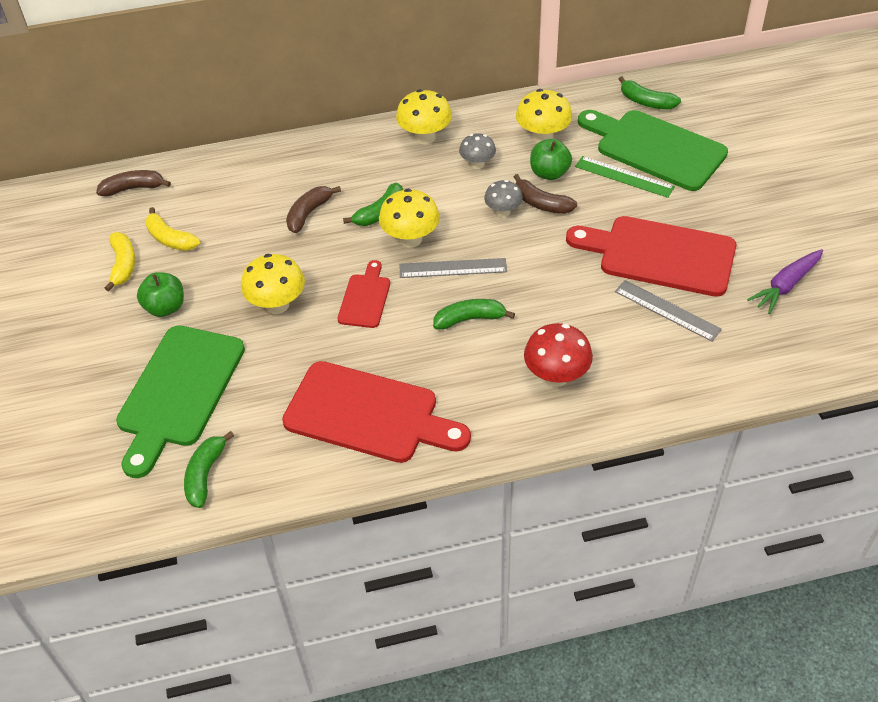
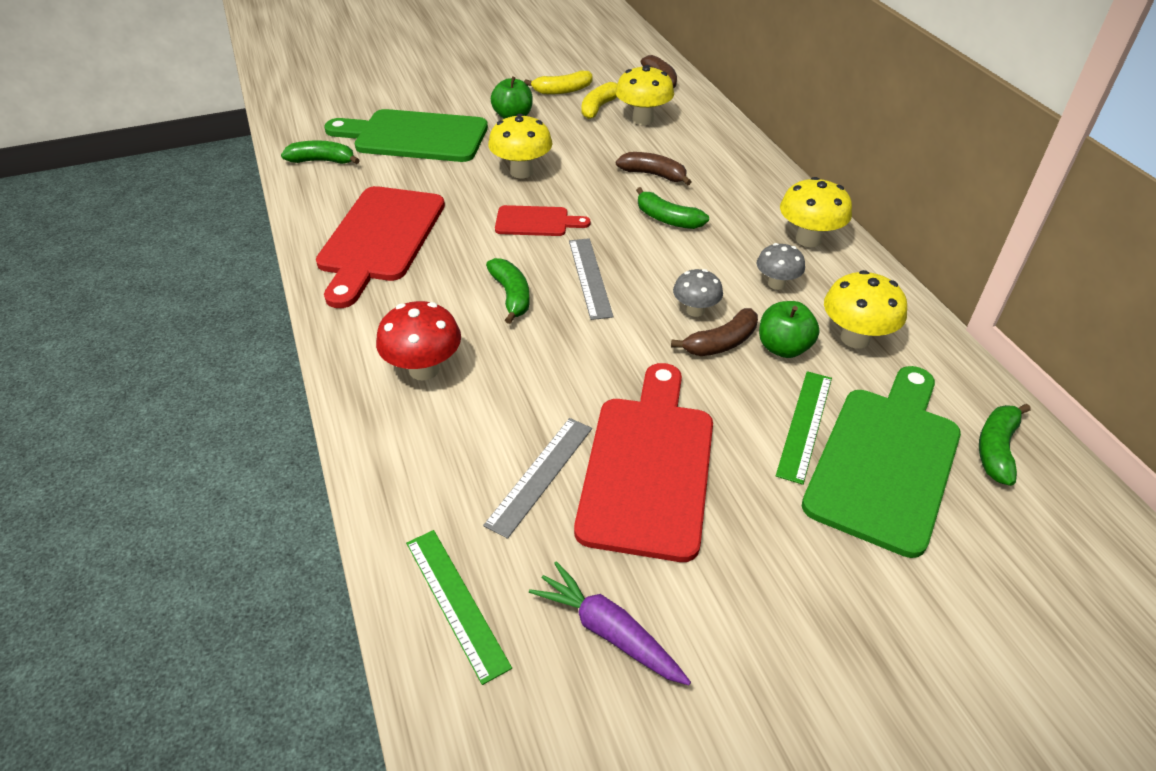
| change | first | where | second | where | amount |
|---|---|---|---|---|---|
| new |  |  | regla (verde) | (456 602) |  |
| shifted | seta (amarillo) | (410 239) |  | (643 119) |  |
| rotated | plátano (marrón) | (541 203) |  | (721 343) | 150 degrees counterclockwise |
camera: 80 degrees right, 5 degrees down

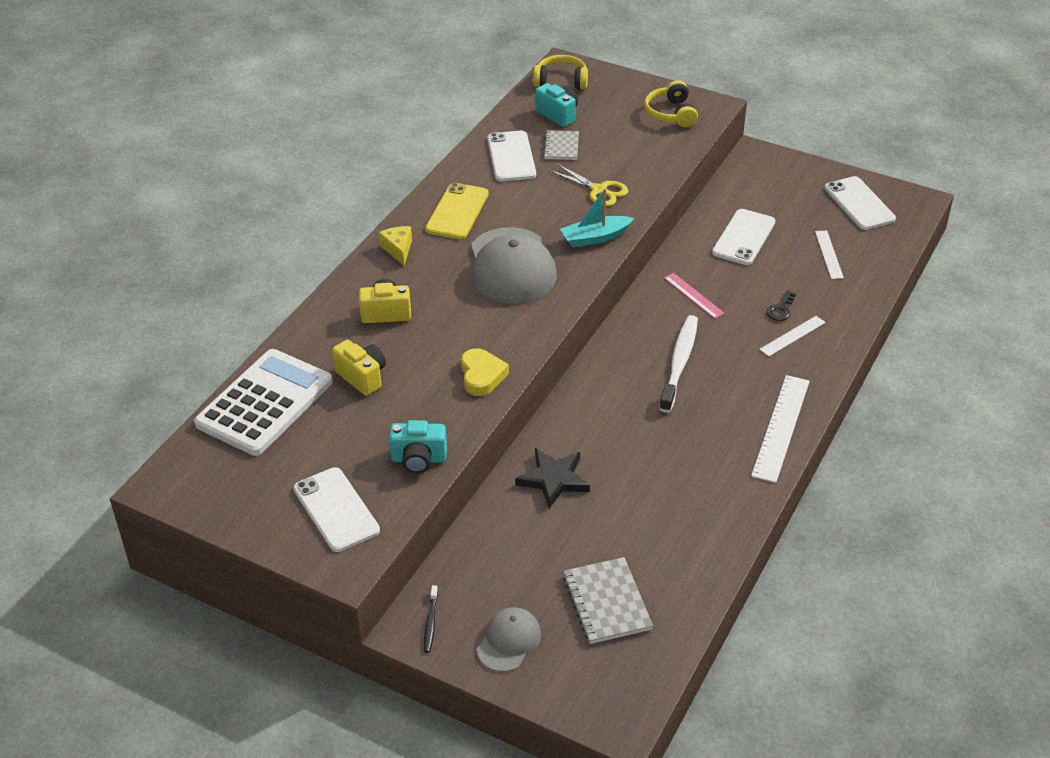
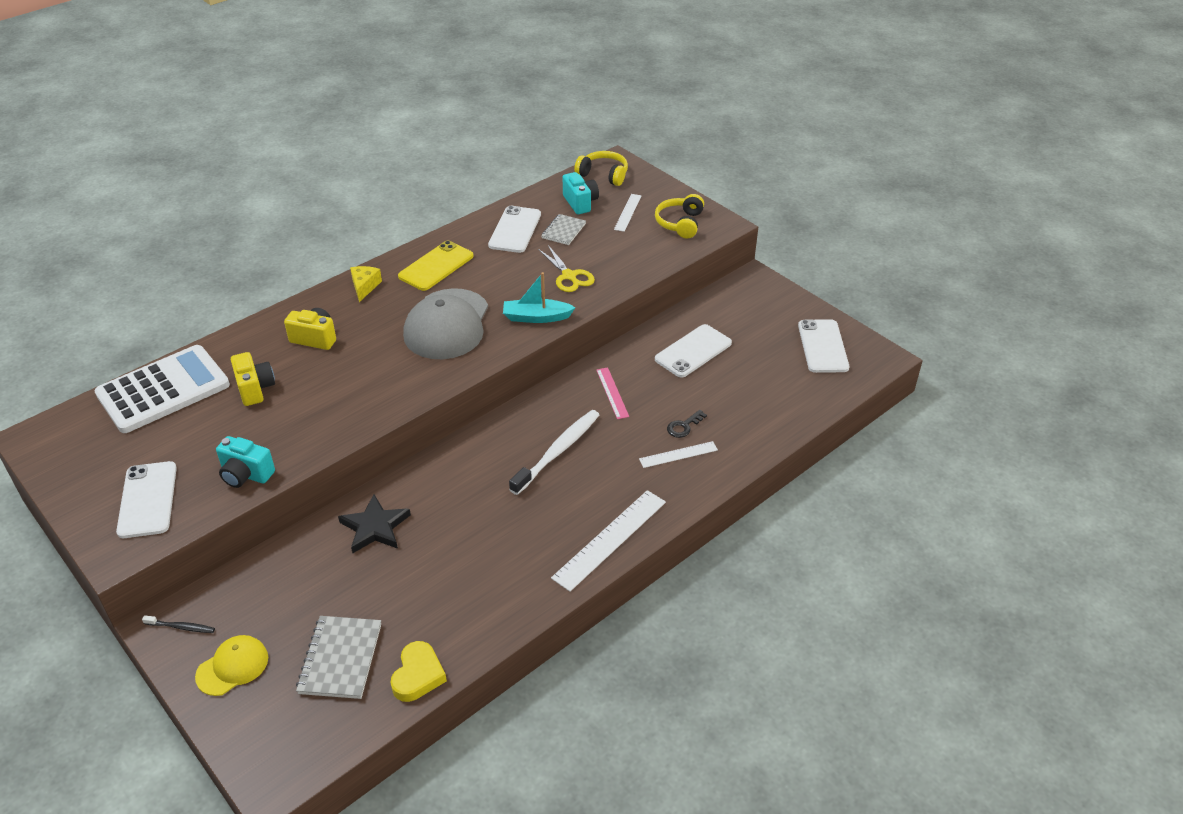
| change | first | where | second | where | amount |
|---|---|---|---|---|---|
| rotated | cepillo de dientes (negro) | (430 623) |  | (181 627) | 105 degrees counterclockwise |
| repainted | gorra (gris) | (509 641) | gorra (amarillo) | (232 667) |  |
| shifted | corazón (amarillo) | (482 376) |  | (418 675) |  |
| shifted | regla (blanco) | (828 254) |  | (627 212) |  |
camera: 20 degrees right, 0 degrees up

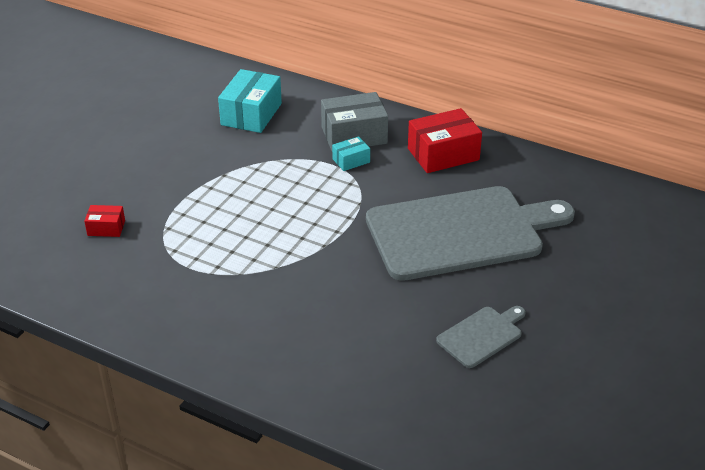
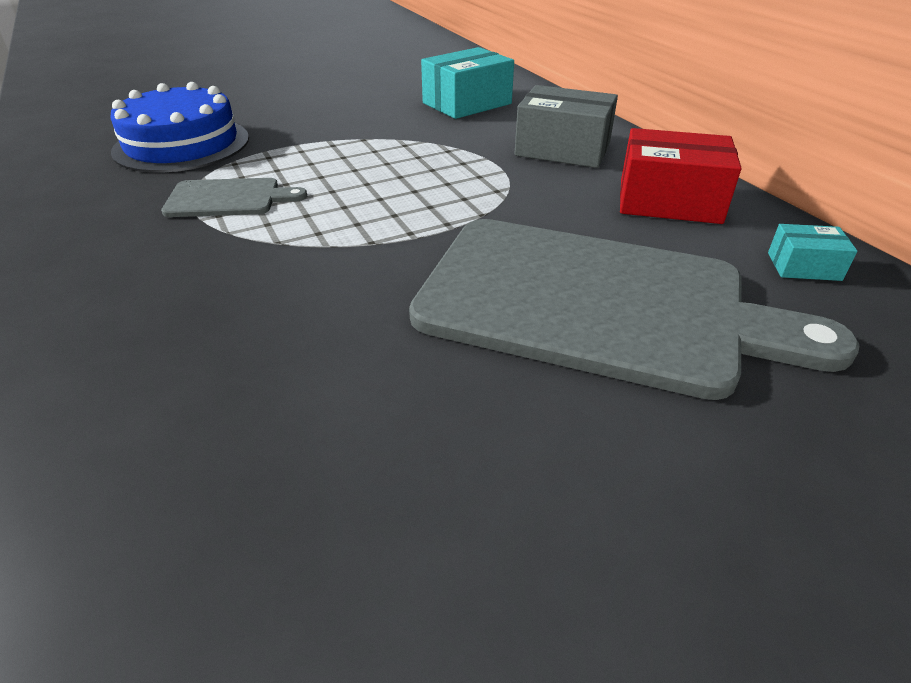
| change | first | where | second | where | amount |
|---|---|---|---|---|---|
| swapped | caja (rojo) | (106 228) | tarta (azul) | (182 144) |  |
| shifted | tabla de cortar (gris) | (482 335) |  | (228 198) |  |
| shifted | caja (turquesa) | (351 160) |  | (803 266) |  |
camera: 35 degrees right, 0 degrees up

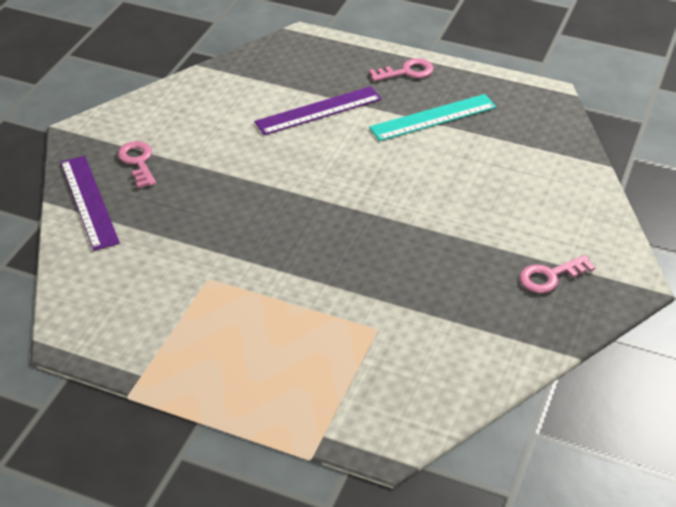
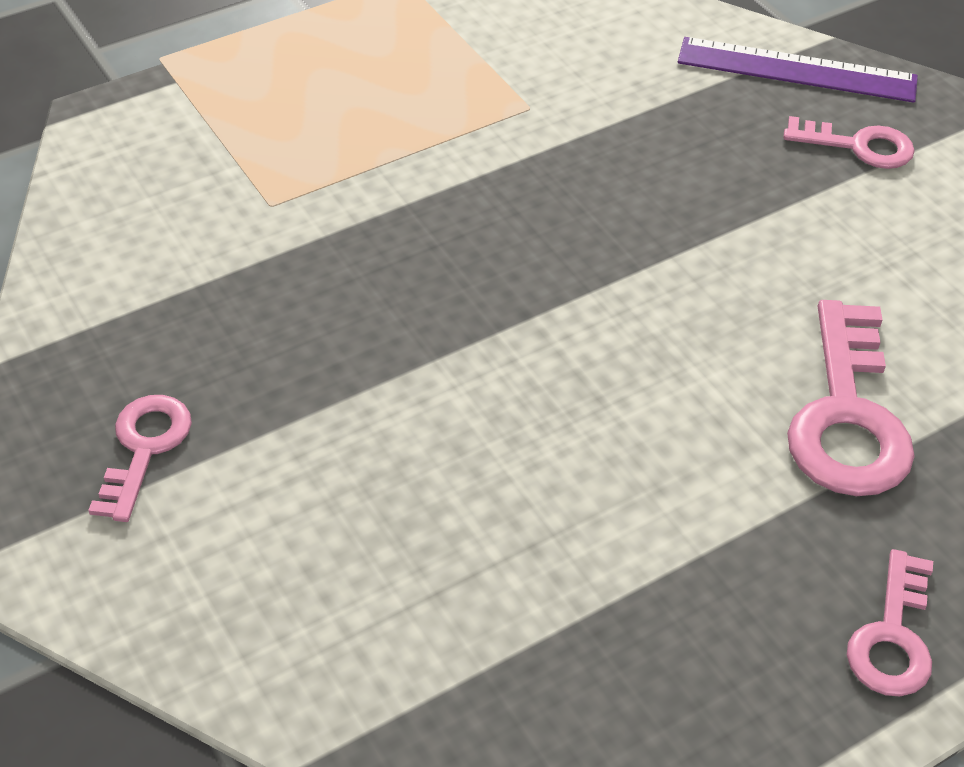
| change | first | where | second | where | amount |
|---|---|---|---|---|---|
| swapped | regla (morado) | (318 110) | llave (rosa) | (847 415) |  |
| gone | regla (turquesa) | (433 117) |  |  |  |
camera: 125 degrees right, 5 degrees up

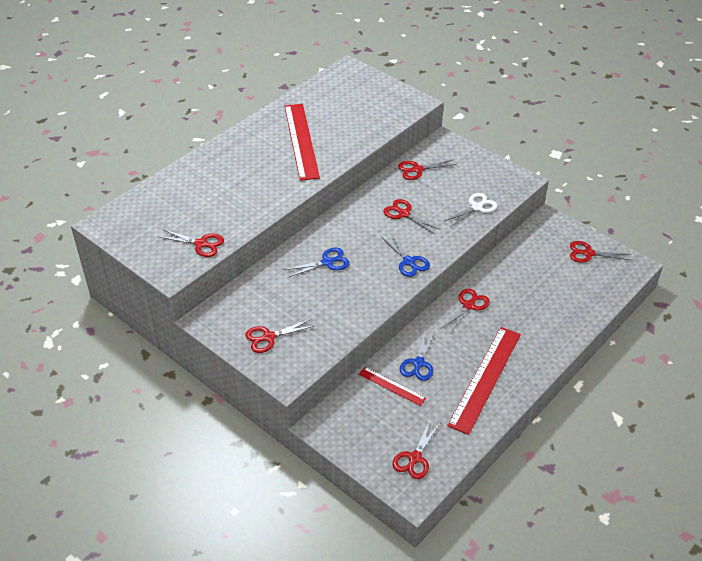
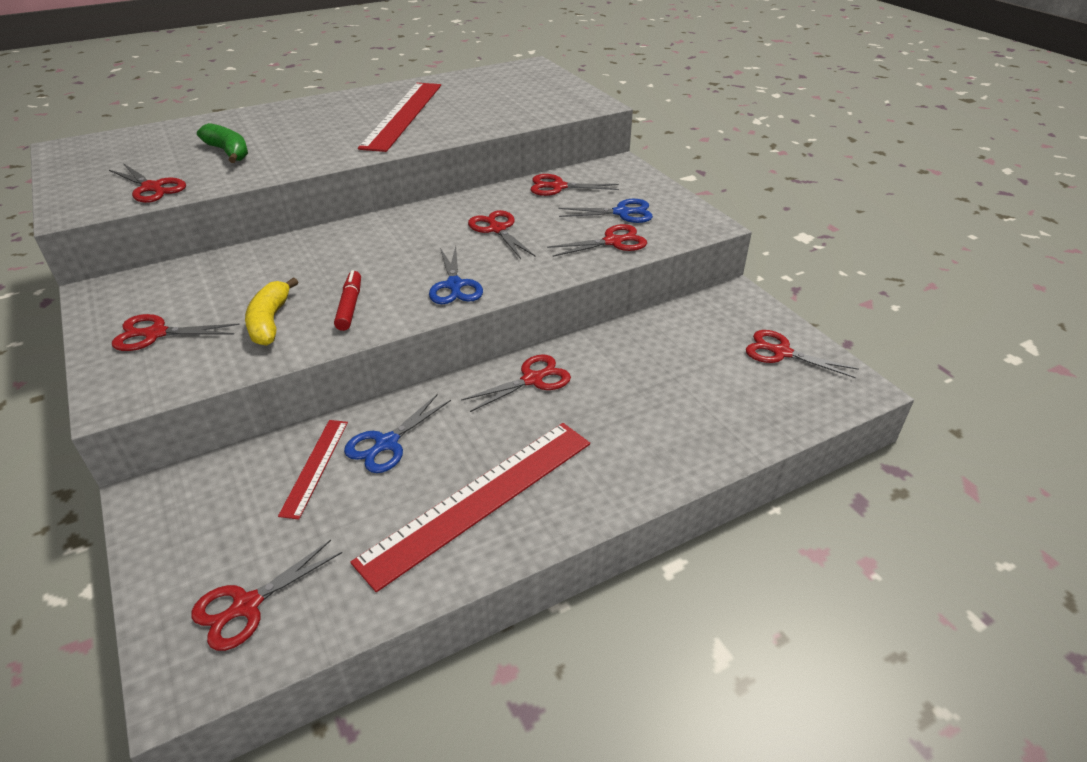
| change | first | where | second | where | amount |
|---|---|---|---|---|---|
| new |  |  | plátano (verde) | (228 152) |  |
| new |  |  | plátano (amarillo) | (270 321) |  |
| rotated | regla (rojo) | (392 386) |  | (315 466) | 45 degrees clockwise |
| new |  |  | rotulador (rojo) | (350 306) |  |
| repainted | tijeras (blanco) | (476 207) | tijeras (rojo) | (612 242) |  |
| shifted | tijeras (azul) | (327 262) |  | (621 213) |  |
camera: 20 degrees right, 5 degrees down

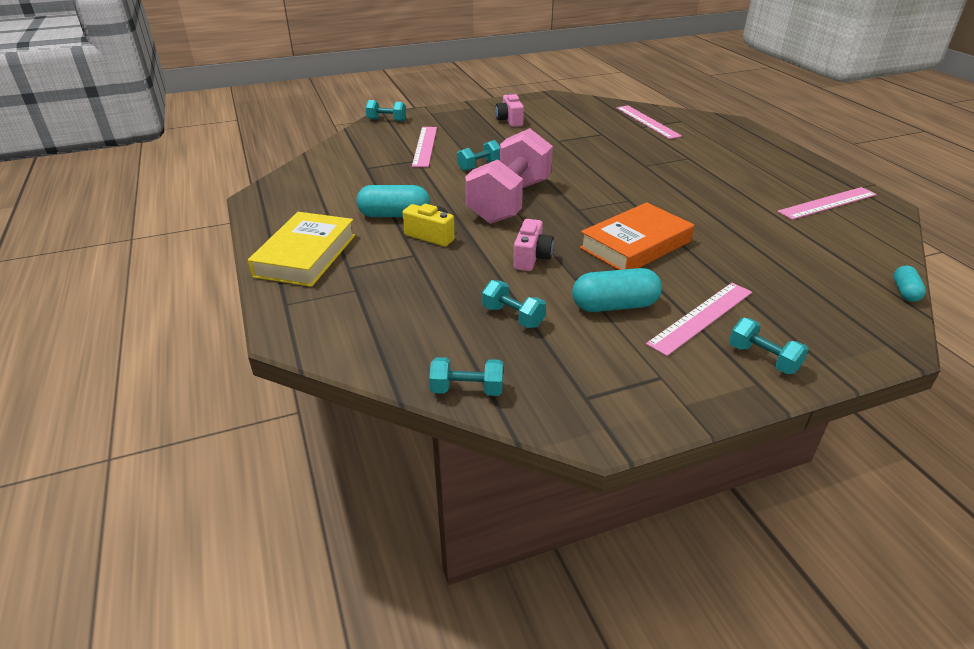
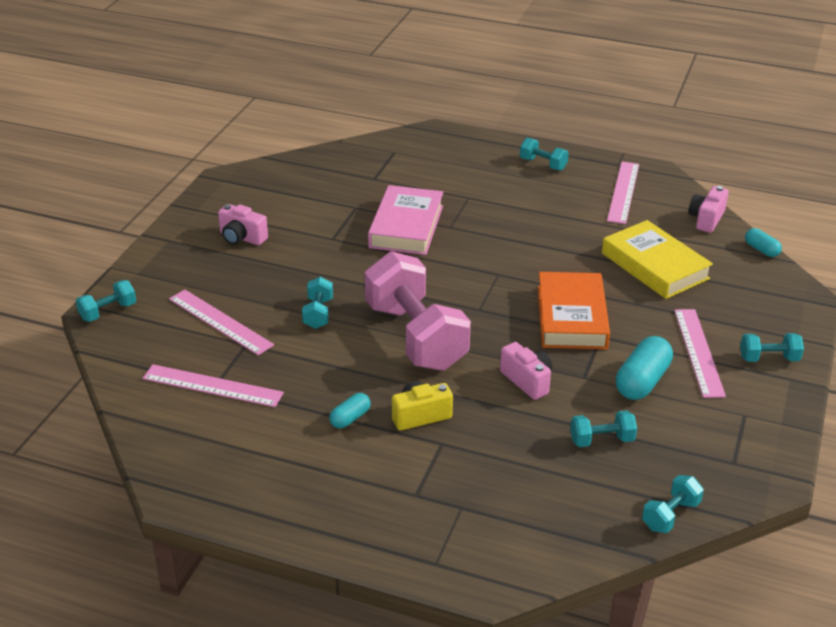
| change | first | where | second | where | amount |
|---|---|---|---|---|---|
| shifted | regla (rosa) | (647 121) |  | (212 386) |  |
| scaled | cápsula (turquesa) | (394 215) |  | (350 418) | x0.56 |
| new |  |  | libro (rosa) | (406 226) |  |
| new |  |  | mancuerna (turquesa) | (543 164) |  |
| shifted | libro (amarillo) | (305 255) |  | (654 266) |  |
| new |  |  | cámara (rosa) | (706 219) |  |
camera: 50 degrees left, 0 degrees up

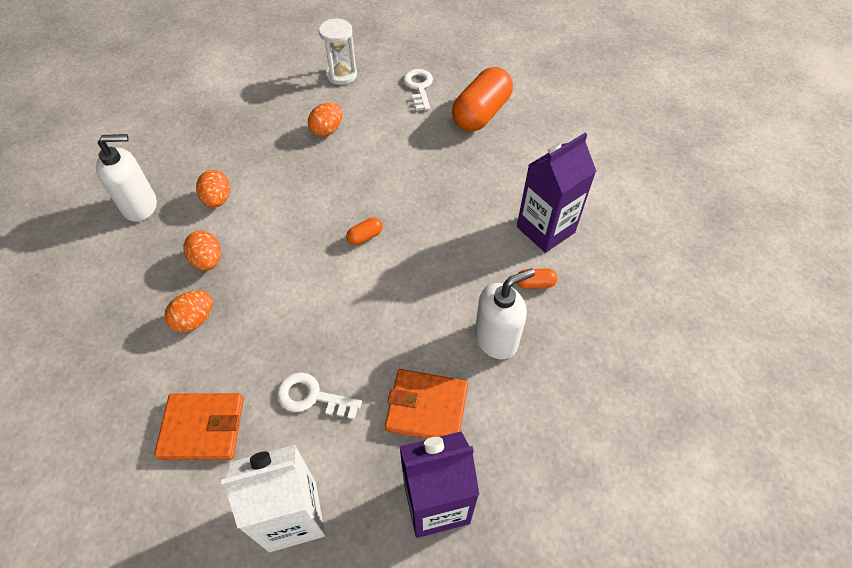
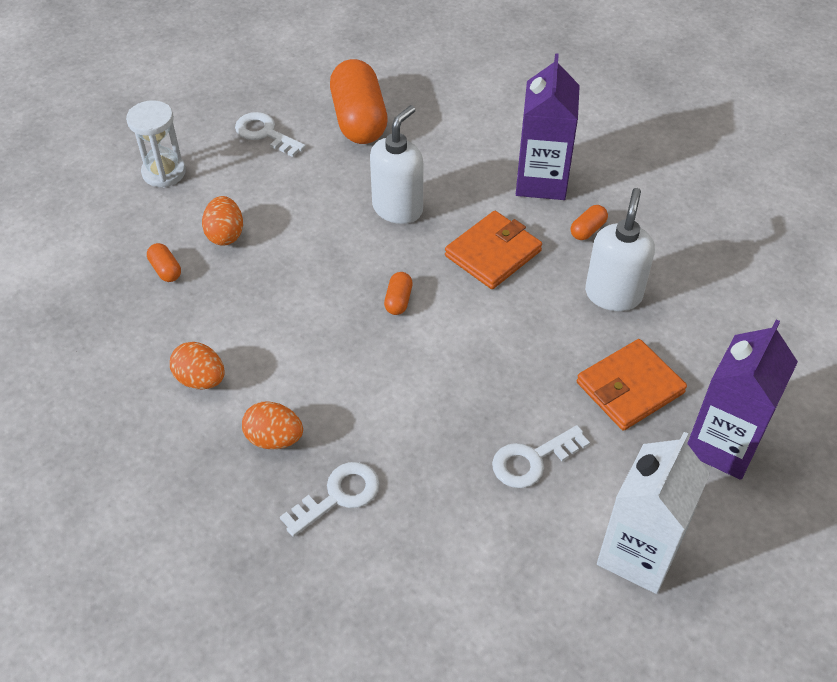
| change | first | where | second | where | amount |
|---|---|---|---|---|---|
| new |  |  | cápsula (naranja) | (165 270) |  |
| swapped | huevo (naranja) | (195 320) | llave (blanco) | (338 496) |  |
| shifted | dispensador de jabón (blanco) | (140 206) |  | (398 208) |  |
| shifted | cartera (naranja) | (202 428) |  | (493 253) |  |
camera: 45 degrees left, 5 degrees down

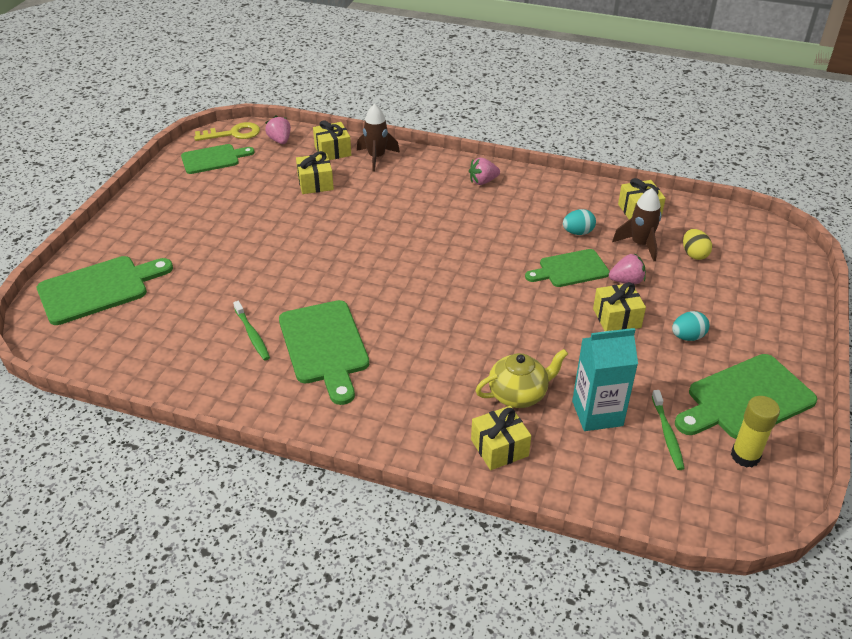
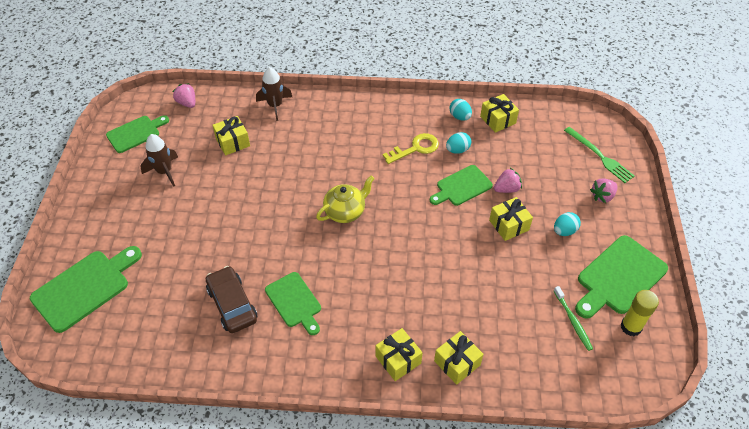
| change | first | where | second | where | amount |
|---|---|---|---|---|---|
| shifted | cohete (marrón) | (640 244) |  | (164 172) |  |
| swapped | cepillo de dientes (verde) | (252 335) | coche (marrón) | (232 304) |  |
| scaled | tabla de cortar (verde) | (325 346) |  | (294 302) | x0.65 |
| shifted | tetera (amarillo) | (518 394) |  | (345 211) |  |
| shifted | regalo (amarillo) | (333 151) |  | (398 360) |  |
| shifted | llave (amarillo) | (233 134) |  | (415 148) |  |
| new |  |  | huevo (turquesa) | (460 117) |  |
| new |  |  | tenedor (verde) | (600 156) |  |
| shifted | fresa (rosa) | (483 181) |  | (602 196) |  |
| gone | cartón de leche (turquesa) | (597 413) |  |  |  |
| gone | huevo (amarillo) | (694 254) |  |  |  |
camera: 15 degrees left, 10 degrees up

